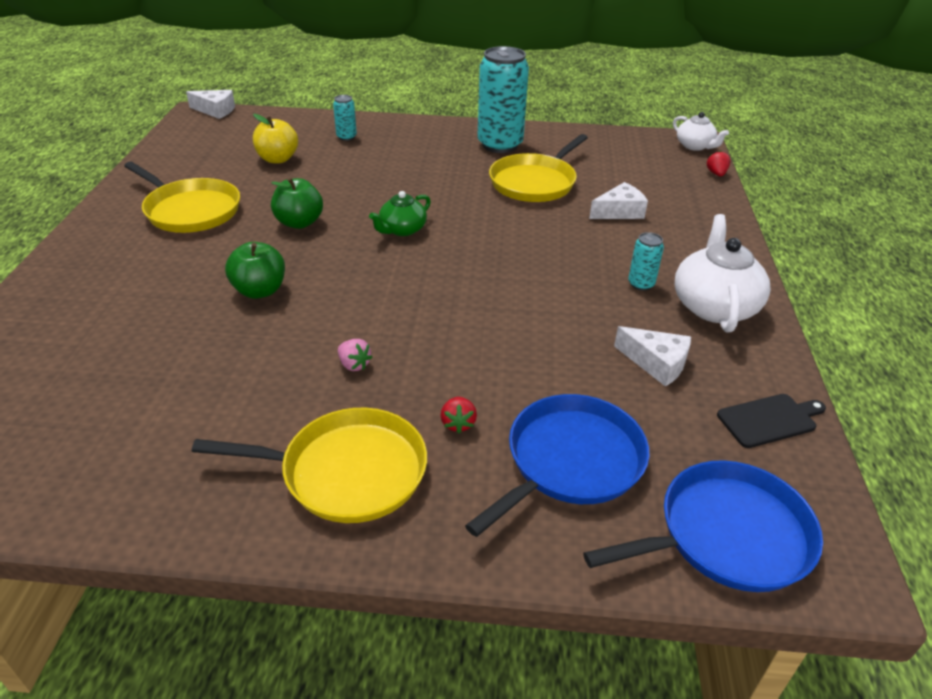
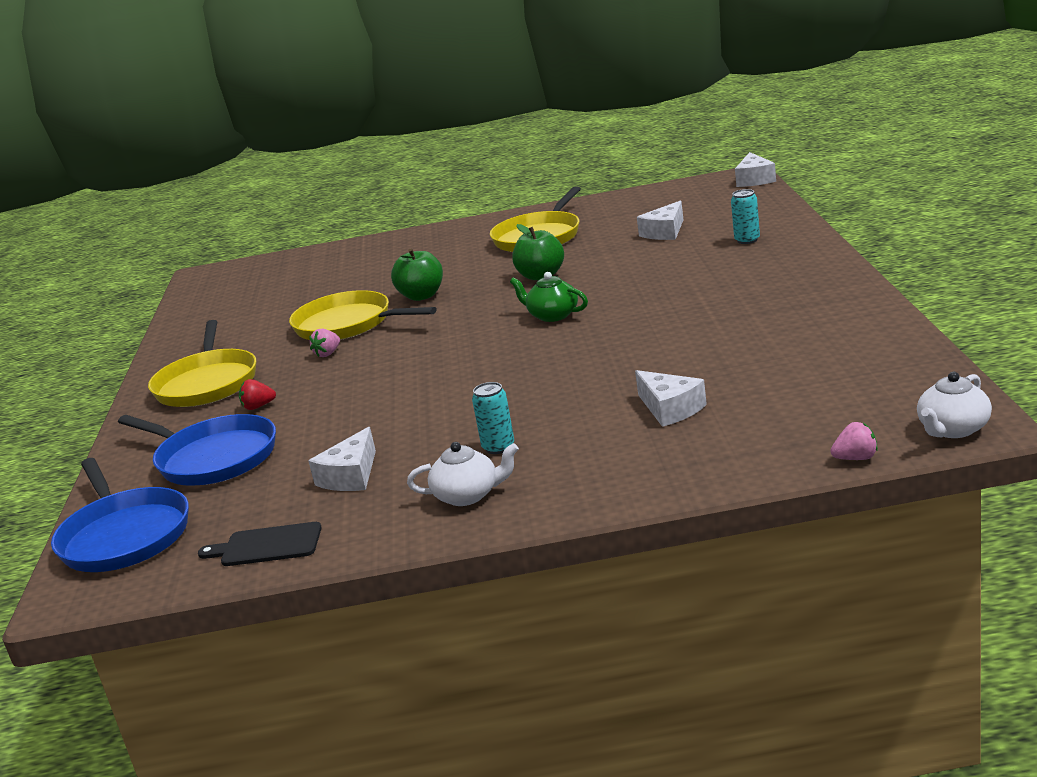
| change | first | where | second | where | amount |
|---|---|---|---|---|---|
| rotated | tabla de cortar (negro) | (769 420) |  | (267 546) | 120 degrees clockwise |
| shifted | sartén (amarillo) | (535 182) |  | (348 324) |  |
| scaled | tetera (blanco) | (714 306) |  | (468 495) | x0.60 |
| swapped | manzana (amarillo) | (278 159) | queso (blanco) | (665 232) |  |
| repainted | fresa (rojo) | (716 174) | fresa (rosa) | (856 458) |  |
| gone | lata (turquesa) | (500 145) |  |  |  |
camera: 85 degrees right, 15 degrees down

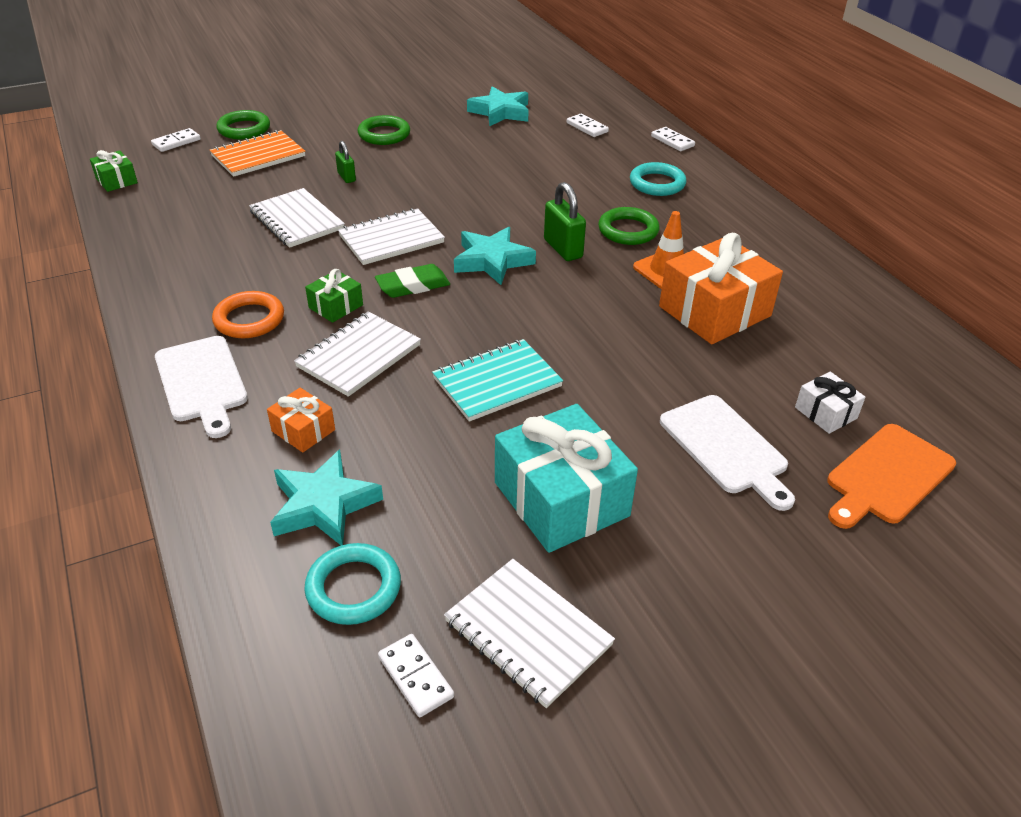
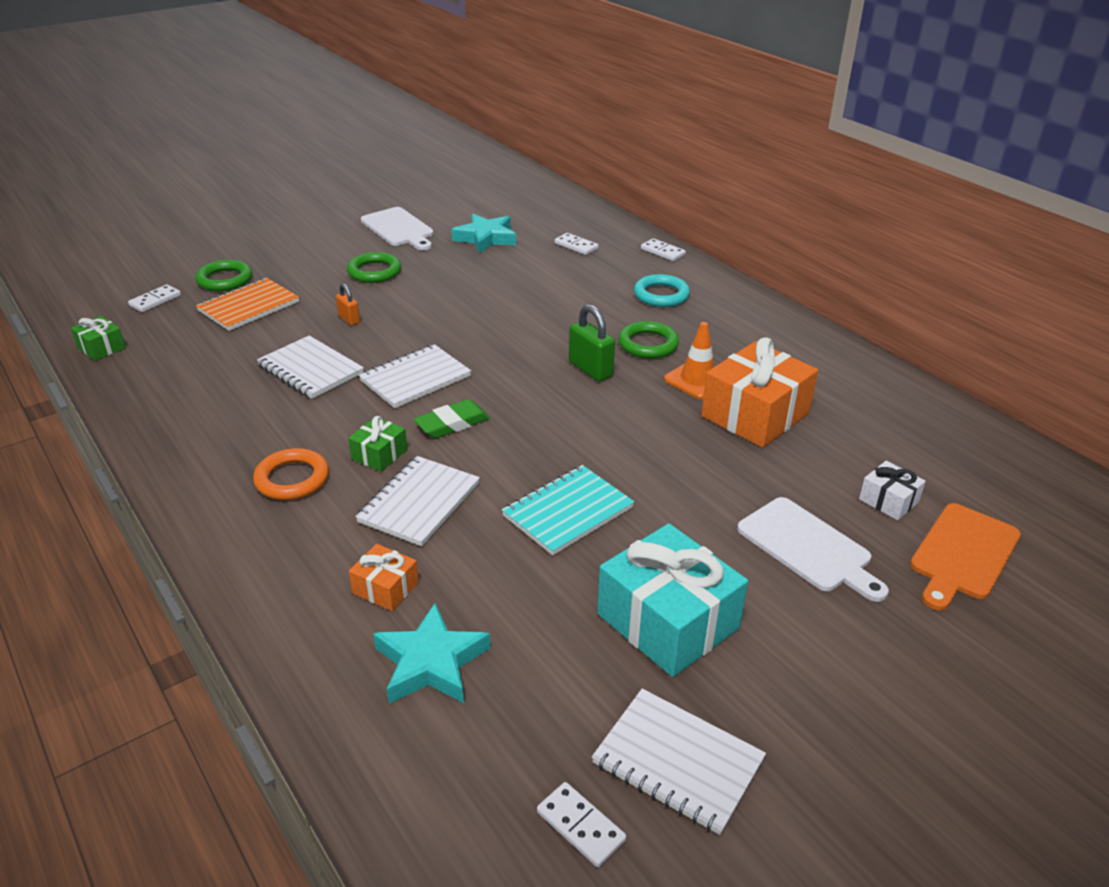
| change | first | where | second | where | amount |
|---|---|---|---|---|---|
| repainted | candado (verde) | (346 177) | candado (naranja) | (349 319) |  |
| shifted | tabla de cortar (blanco) | (202 382) |  | (399 229) |  |
| gone | anillo (turquesa) | (353 588) |  |  |  |
| gone | estrella (turquesa) | (492 261) |  |  |  |
camera: 10 degrees left, 5 degrees down

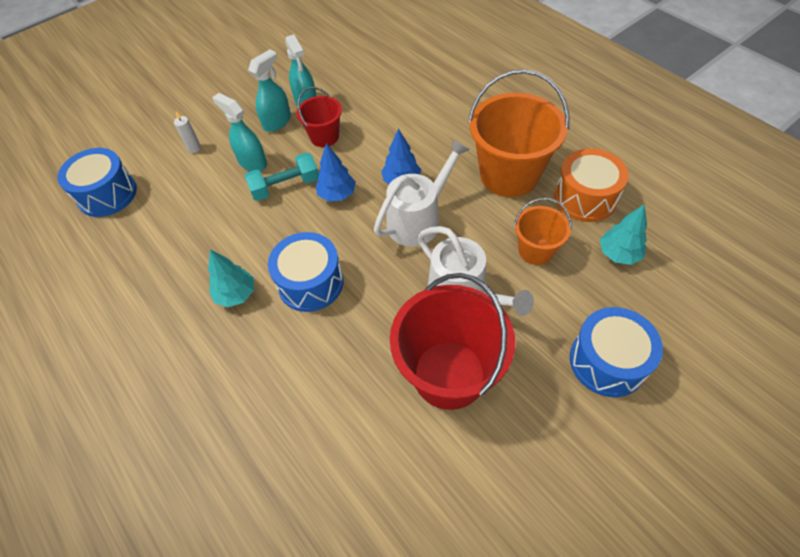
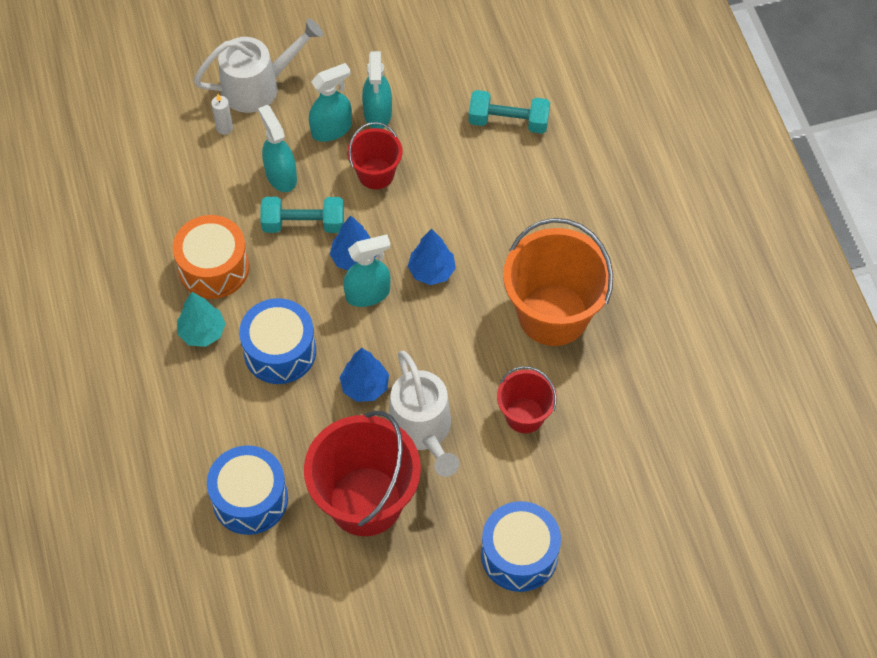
| change | first | where | second | where | amount |
|---|---|---|---|---|---|
| shifted | tambor (naranja) | (585 198) |  | (214 267) |  |
| shifted | regadera (blanco) | (419 219) |  | (258 86) |  |
| shifted | tambor (azul) | (107 194) |  | (250 499) |  |
| new |  |  | árbol (azul) | (365 386) |  |
| new |  |  | pulverizador (turquesa) | (368 294) |  |
| new |  |  | mancuerna (turquesa) | (508 121) |  |
| repainted | balde (naranja) | (535 250) | balde (rojo) | (524 415) |  |
| gone | árbol (turquesa) | (618 254) |  |  |  |
camera: 20 degrees right, 5 degrees up

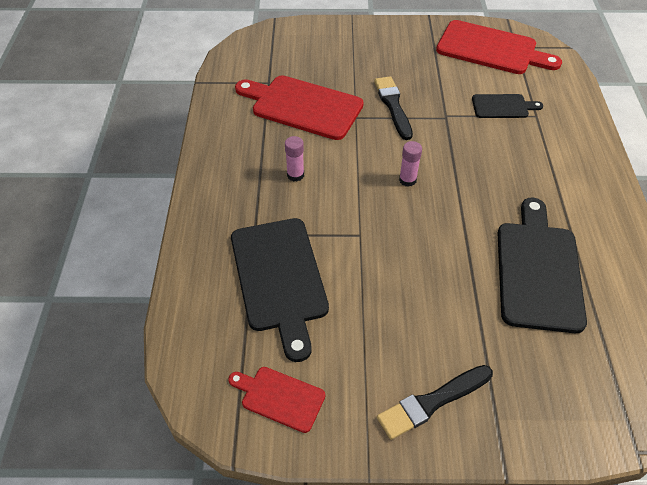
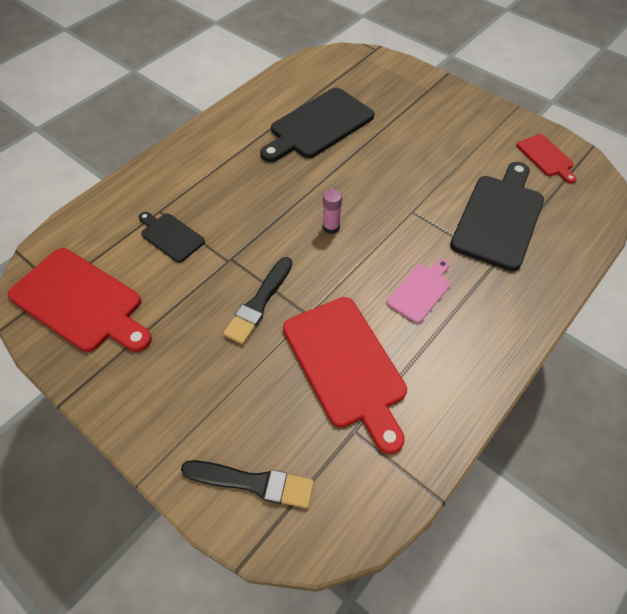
| change | first | where | second | where | amount |
|---|---|---|---|---|---|
| rotated | tabla de cortar (rojo) | (491 49) |  | (80 302) | 150 degrees clockwise |
| shifted | pincel (negro) | (432 402) |  | (252 482) |  |
| swapped | barra de pegamento (rosa) | (295 175) | tabla de cortar (rosa) | (420 291) |  |
camera: 140 degrees left, 5 degrees up

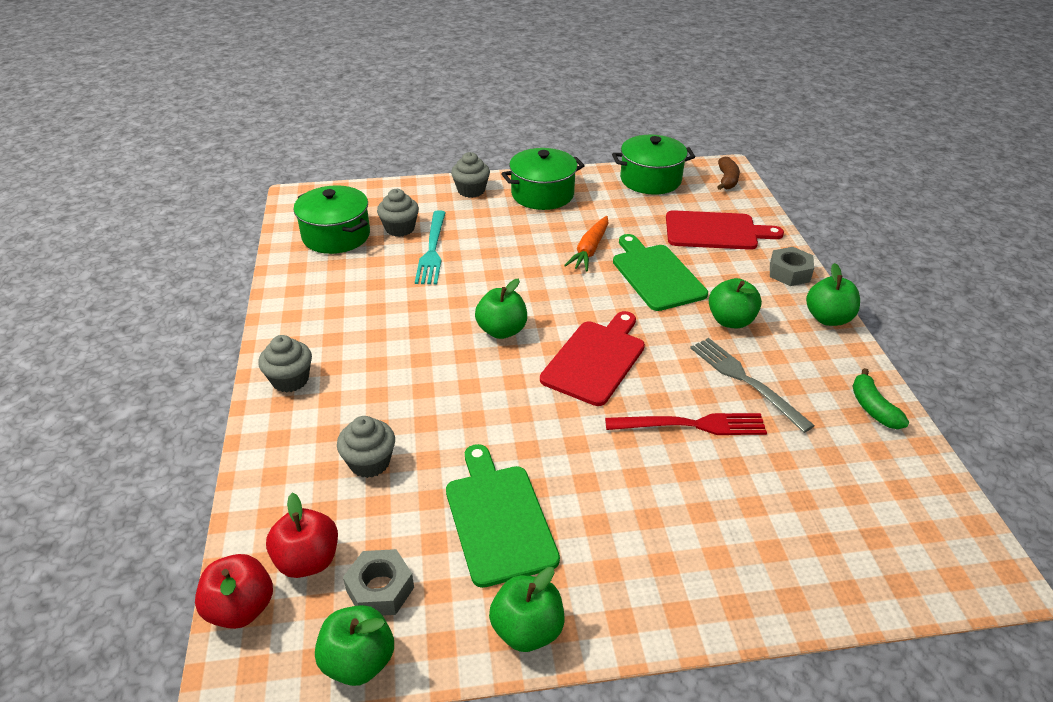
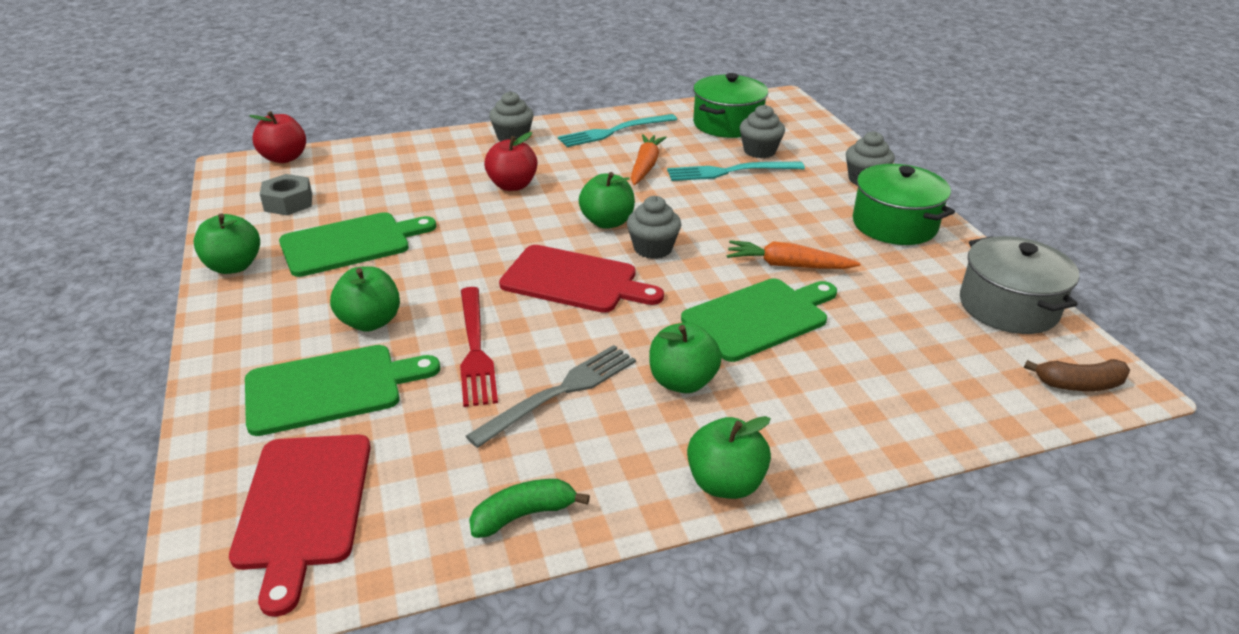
| change | first | where | second | where | amount |
|---|---|---|---|---|---|
| shifted | tabla de cortar (rojo) | (715 231) |  | (303 507) |  |
| new |  |  | tabla de cortar (verde) | (331 388) |  |
| shifted | manzana (verde) | (358 661) |  | (370 322) |  |
| shifted | manzana (rojo) | (308 560) |  | (512 185) |  |
| new |  |  | tenedor (turquesa) | (614 131) |  |
| shifted | magdalena (gris) | (369 462) |  | (653 248) |  |
| new |  |  | zanahoria (naranja) | (645 166) |  |
| repainted | olla (verde) | (650 180) | olla (gris) | (1008 307) |  |
| gone | tuerca (gris) | (789 273) |  |  |  |
camera: 80 degrees right, 5 degrees down

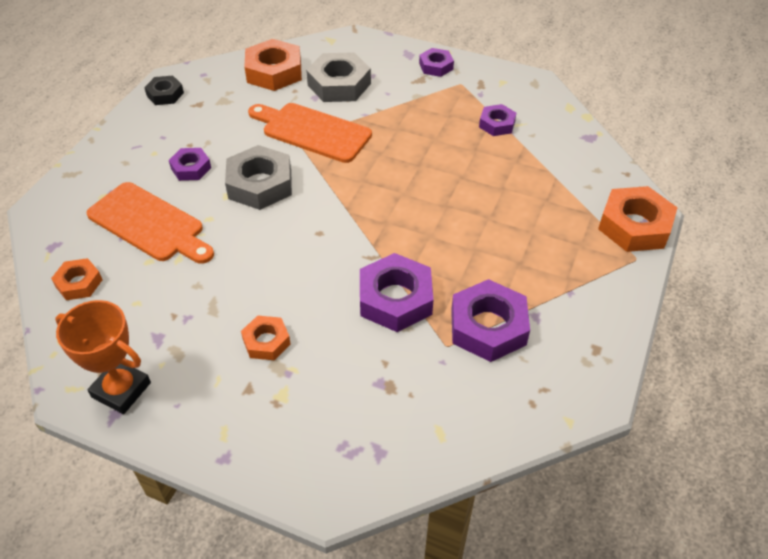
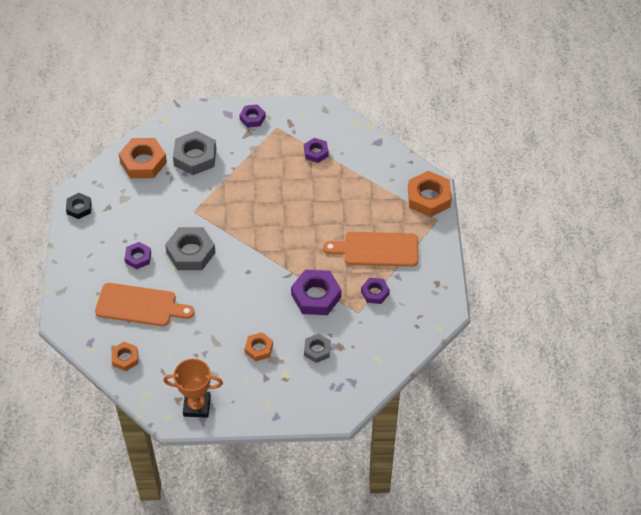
| change | first | where | second | where | amount |
|---|---|---|---|---|---|
| new |  |  | tuerca (gris) | (317 350) |  |
| shifted | tabla de cortar (naranja) | (312 131) |  | (376 249) |  |
| scaled | tuerca (morado) | (488 327) |  | (375 293) | x0.57 |
camera: 25 degrees left, 5 degrees up

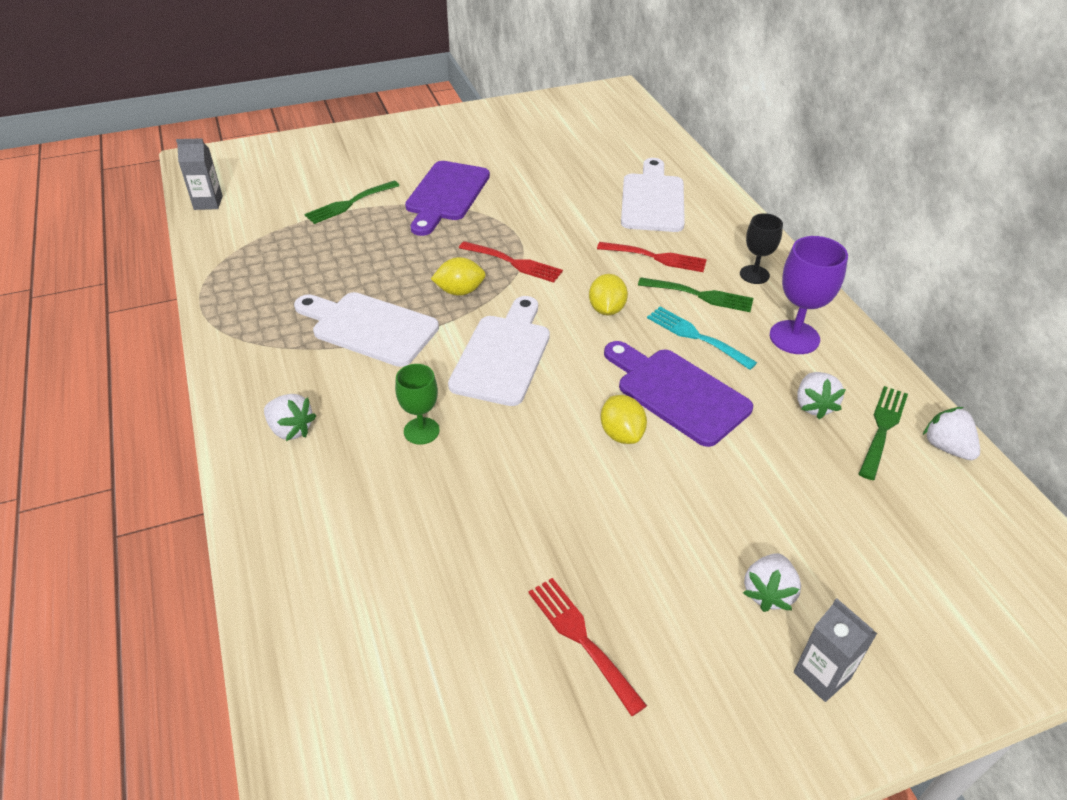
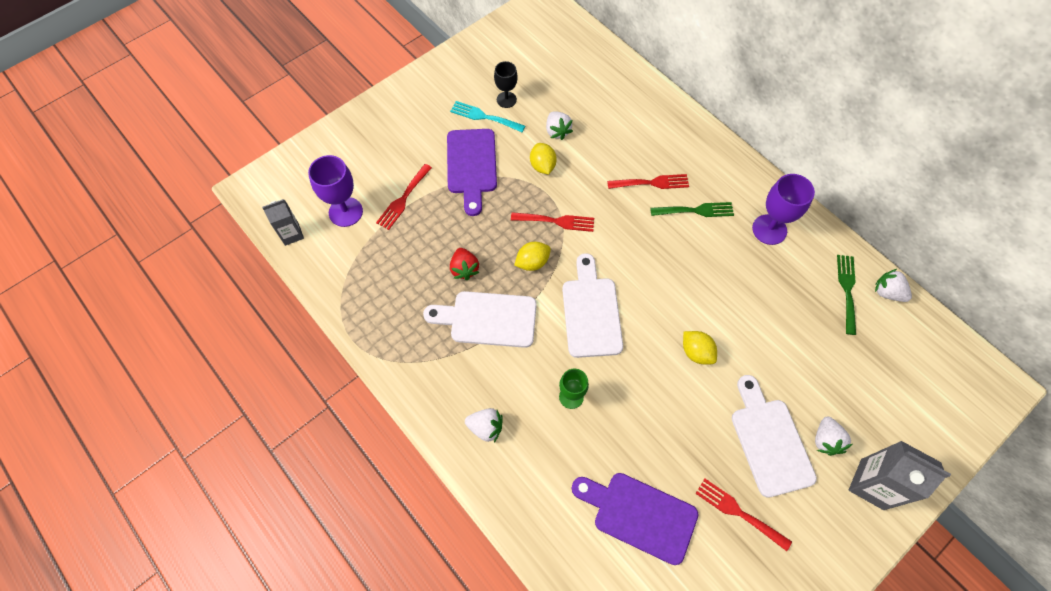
| change | first | where | second | where | amount |
|---|---|---|---|---|---|
| new |  |  | copa (morado) | (345 212) |  |
| repainted | tenedor (verde) | (349 203) | tenedor (rojo) | (403 199) |  |
| shifted | tenedor (turquesa) | (696 336) |  | (484 117) |  |
| new |  |  | fresa (rojo) | (464 269) |  |
| shifted | copa (negro) | (754 274) |  | (506 99) |  |
| shifted | limón (amarillo) | (606 309) |  | (542 166) |  |
| shifted | fresa (blanco) | (813 405) |  | (557 131) |  |
| shifted | tabla de cortar (morado) | (677 393) |  | (639 515) |  |
| shifted | tabla de cortar (blanco) | (652 200) |  | (769 441) |  |
| scaled | cartón de leche (gris) | (821 675) |  | (872 484) | x1.59 |
camera: 20 degrees left, 20 degrees up

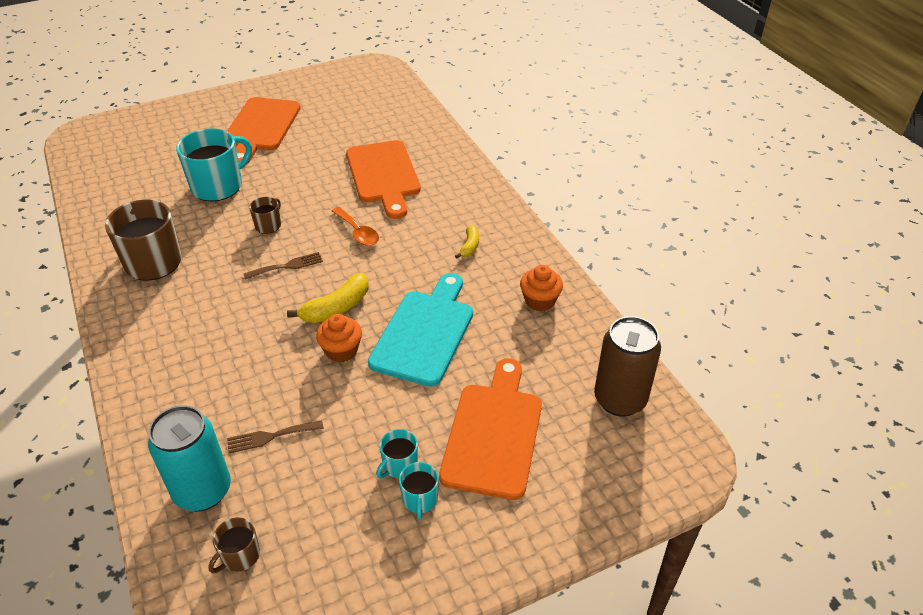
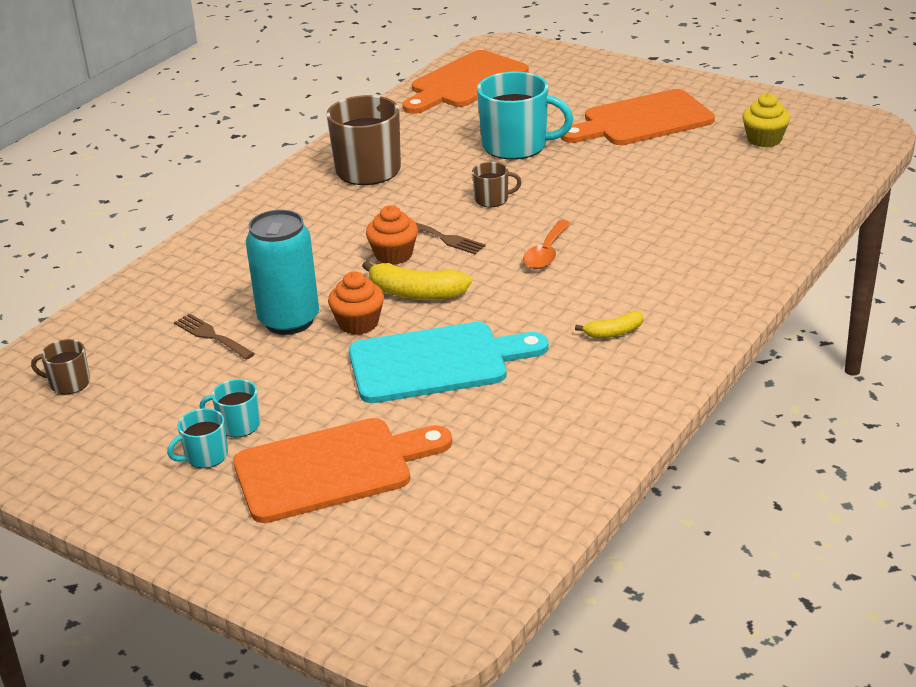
| change | first | where | second | where | amount |
|---|---|---|---|---|---|
| shifted | lata (turquesa) | (203 491) |  | (289 320) |  |
| shifted | magdalena (naranja) | (540 300) |  | (393 255) |  |
| shifted | tabla de cortar (naranja) | (383 175) |  | (465 82) |  |
| new |  |  | magdalena (amarillo) | (764 139) |  |
| gone | lata (marrón) | (620 399) |  |  |  |
camera: 60 degrees right, 10 degrees down

